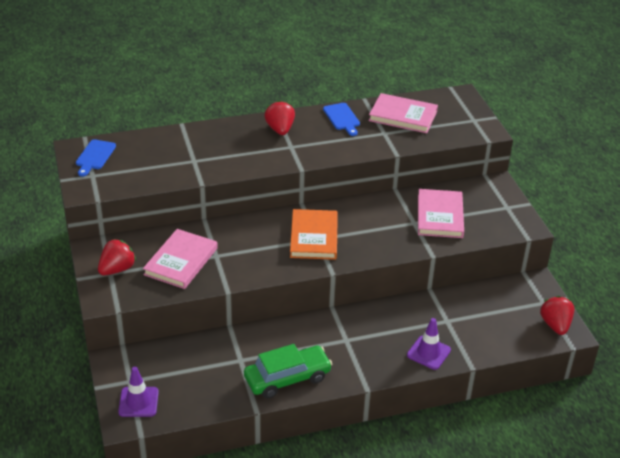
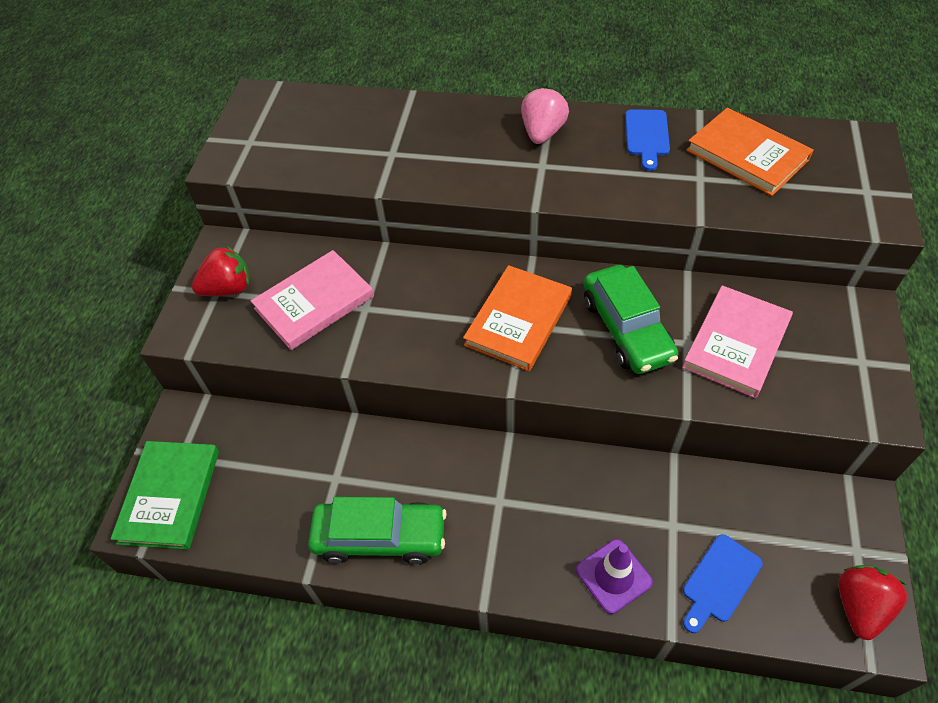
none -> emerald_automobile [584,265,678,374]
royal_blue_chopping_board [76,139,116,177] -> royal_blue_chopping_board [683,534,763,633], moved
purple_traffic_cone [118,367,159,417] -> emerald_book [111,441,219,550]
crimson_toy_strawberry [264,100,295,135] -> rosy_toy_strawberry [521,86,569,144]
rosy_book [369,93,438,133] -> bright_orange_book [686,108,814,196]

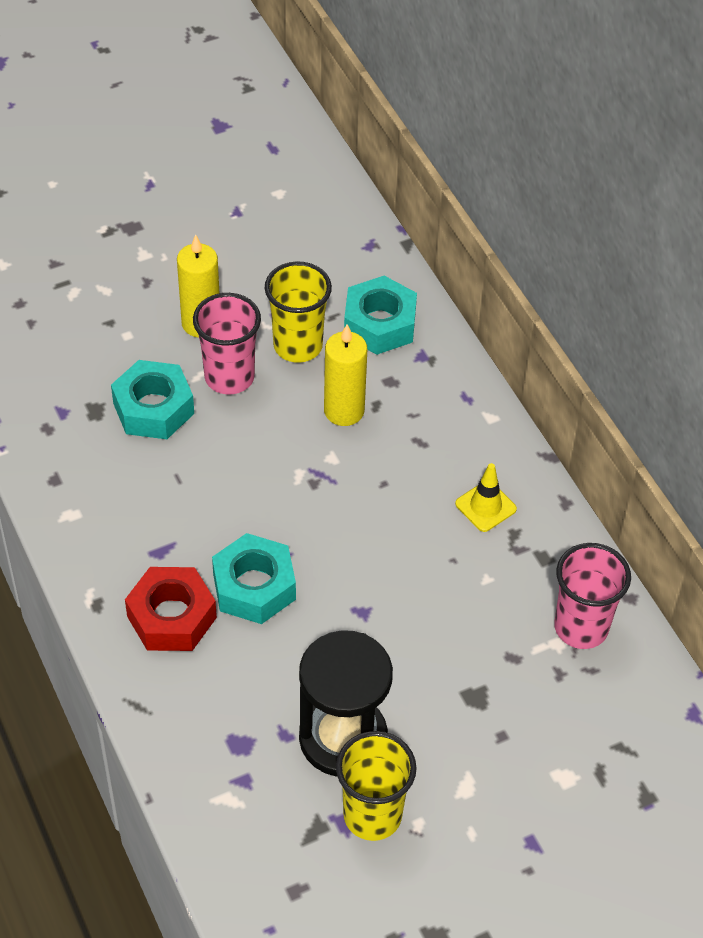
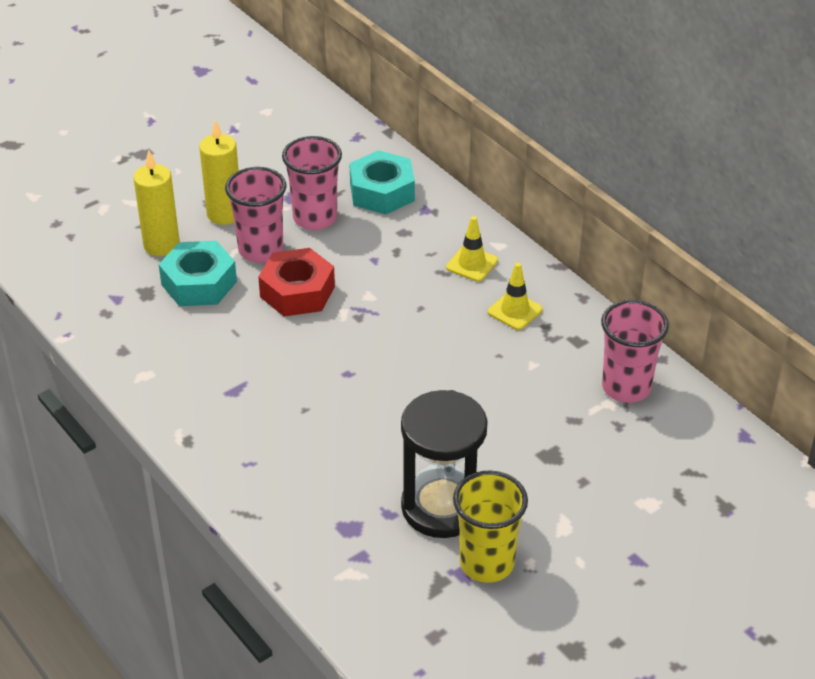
turquoise_hexagon_nut [212,533,296,624] -> none
none -> golden_traffic_cone [446,216,498,282]
crimson_hexagon_nut [125,567,217,651] -> crimson_hexagon_nut [258,248,335,317], moved
golden_wax_candle [324,324,367,426] -> golden_wax_candle [133,150,180,256], moved
golden_beaker [265,262,332,363] -> rosy_beaker [282,136,342,230]

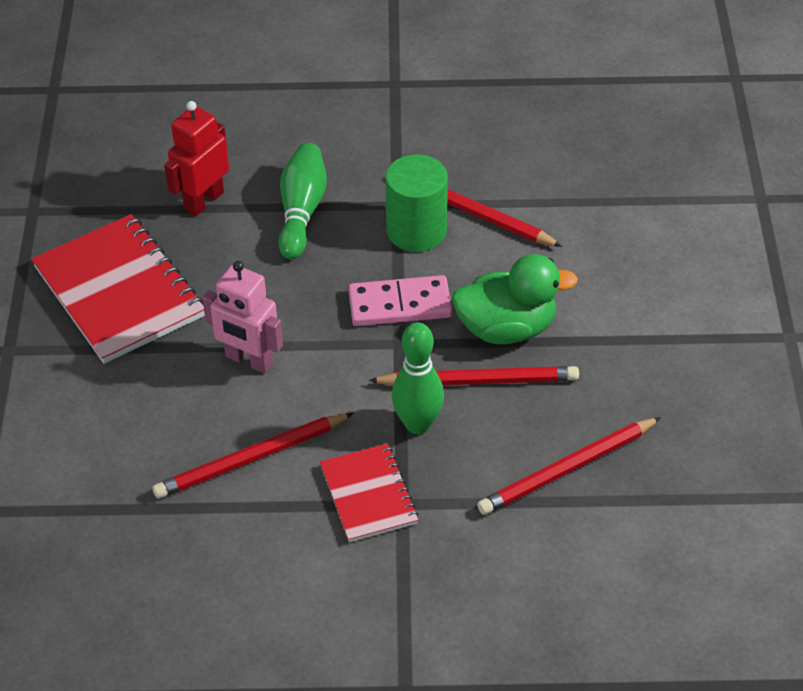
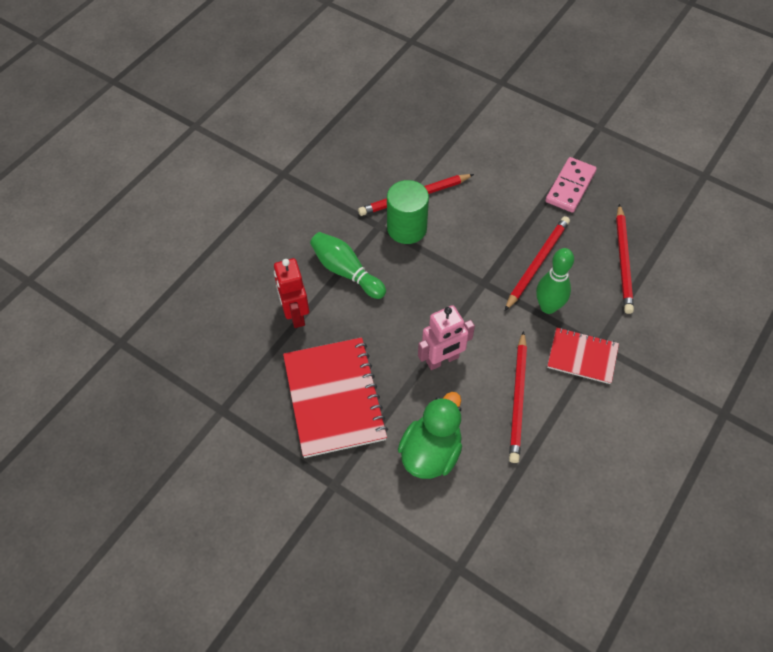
rosy_domino [348,275,452,326] -> rosy_domino [545,157,597,213], moved
emerald_rubber_duck [452,254,578,344] -> emerald_rubber_duck [398,392,462,479], moved
crimson_notebook [31,214,205,364] -> crimson_notebook [283,337,388,458], 75 degrees clockwise

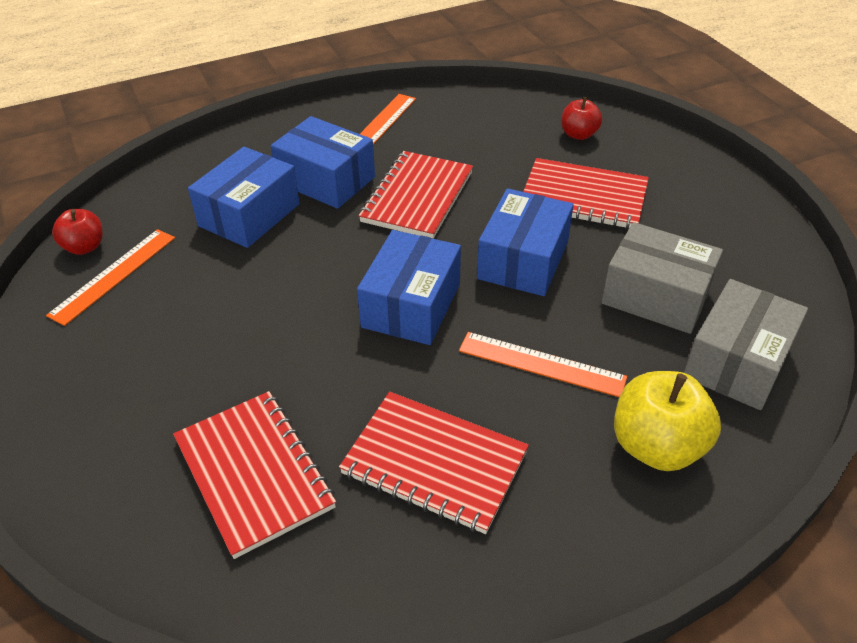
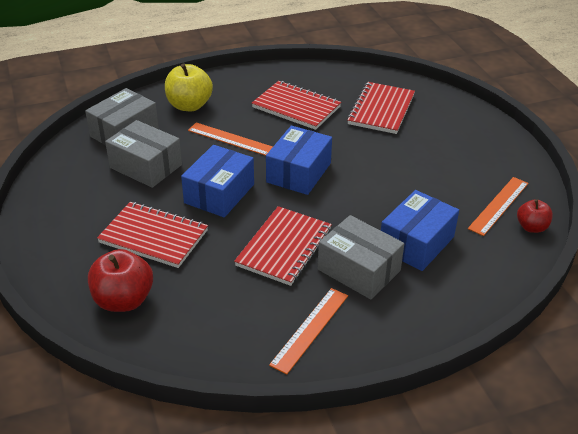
royal_blue_parcel [271,116,375,209] -> grey_parcel [318,215,404,299]
crimson_notebook [173,391,336,559] -> crimson_notebook [347,82,415,134], 45 degrees clockwise
crimson_apple_fruit [561,97,602,140] -> crimson_apple_fruit [88,249,153,312], x1.68

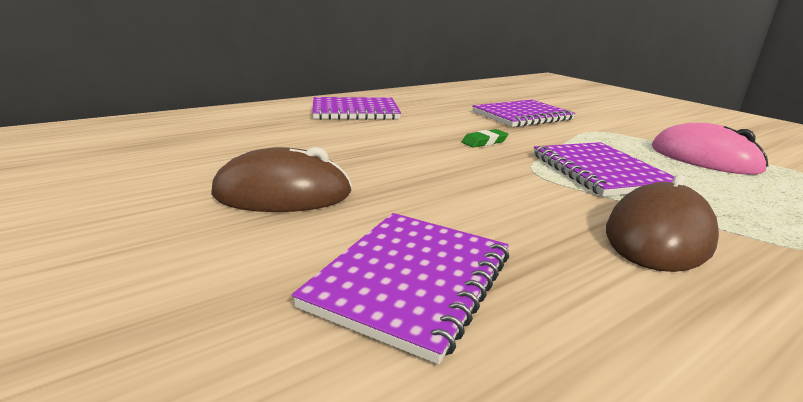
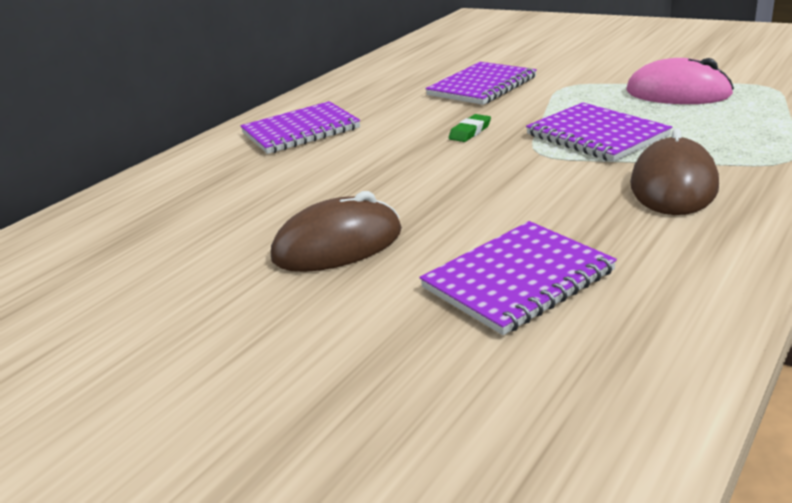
purple_notebook [292,213,509,364] -> purple_notebook [419,221,617,335], 45 degrees clockwise

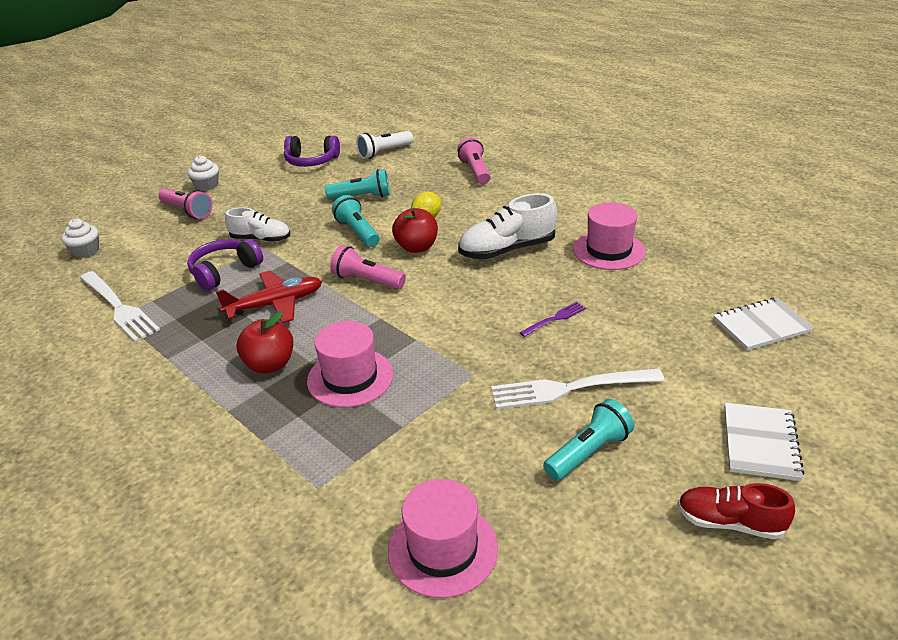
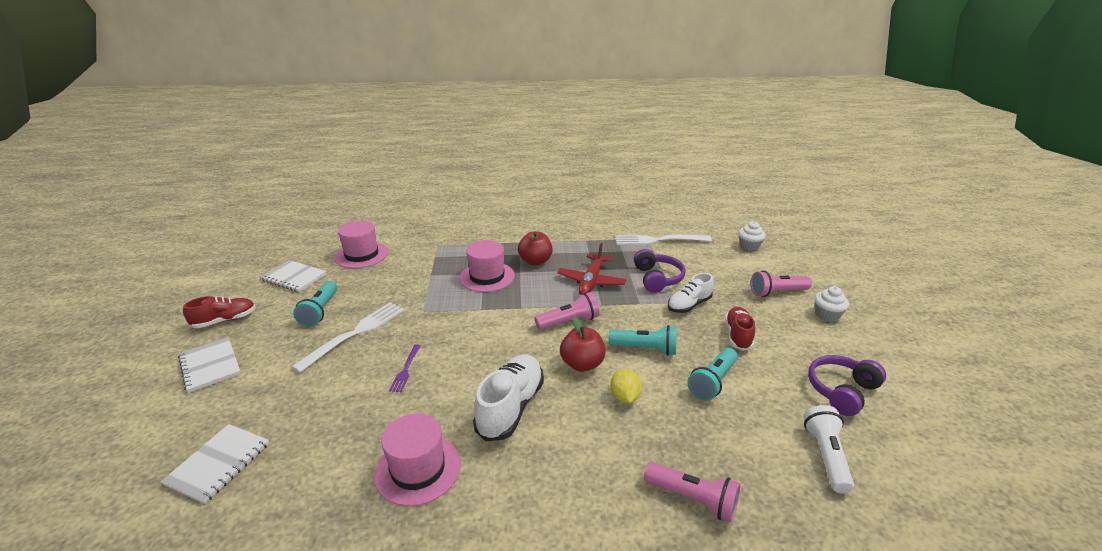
none -> pure_white_notebook [260,260,327,292]
none -> crimson_shoe [725,307,755,351]

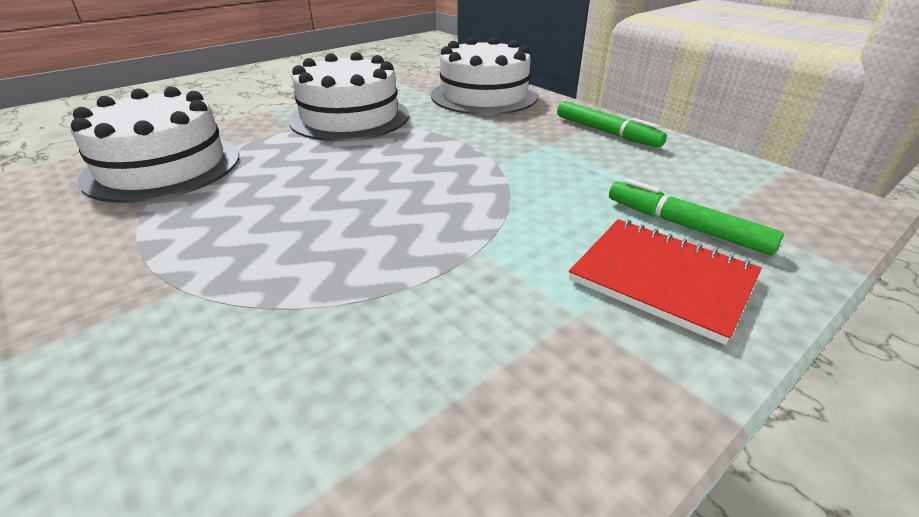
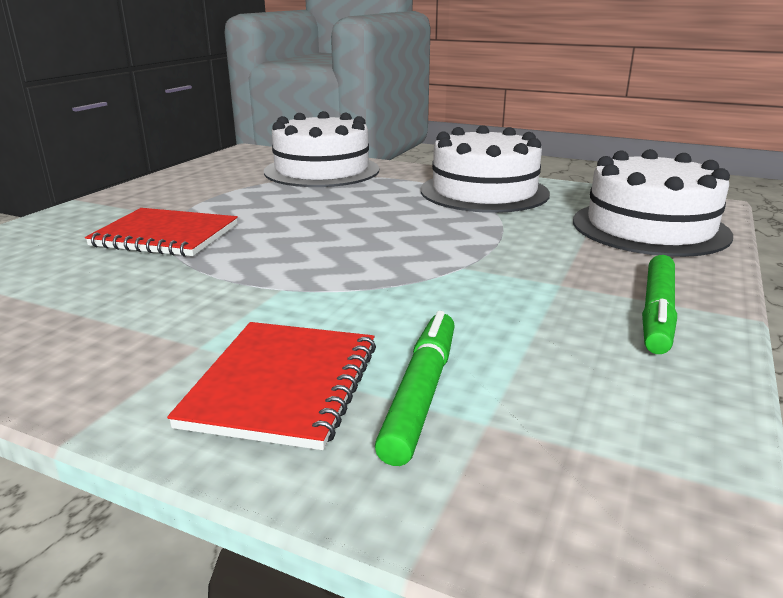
none -> crimson_notebook [85,208,238,257]

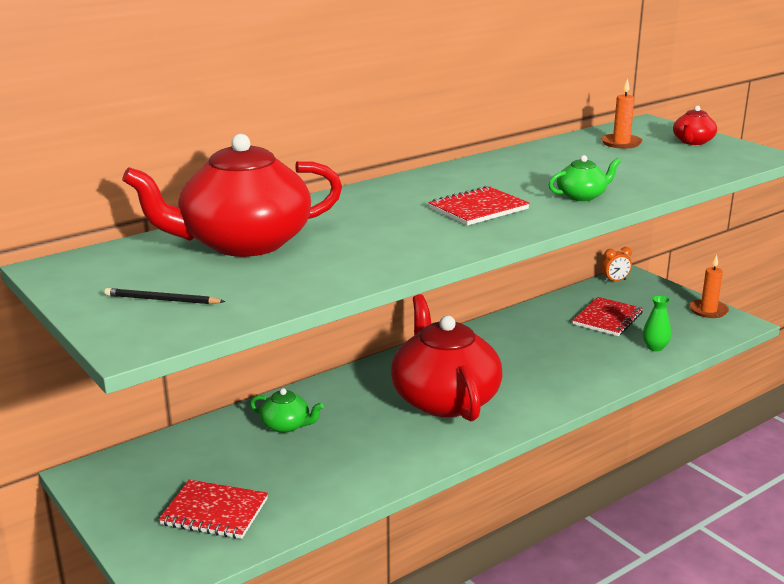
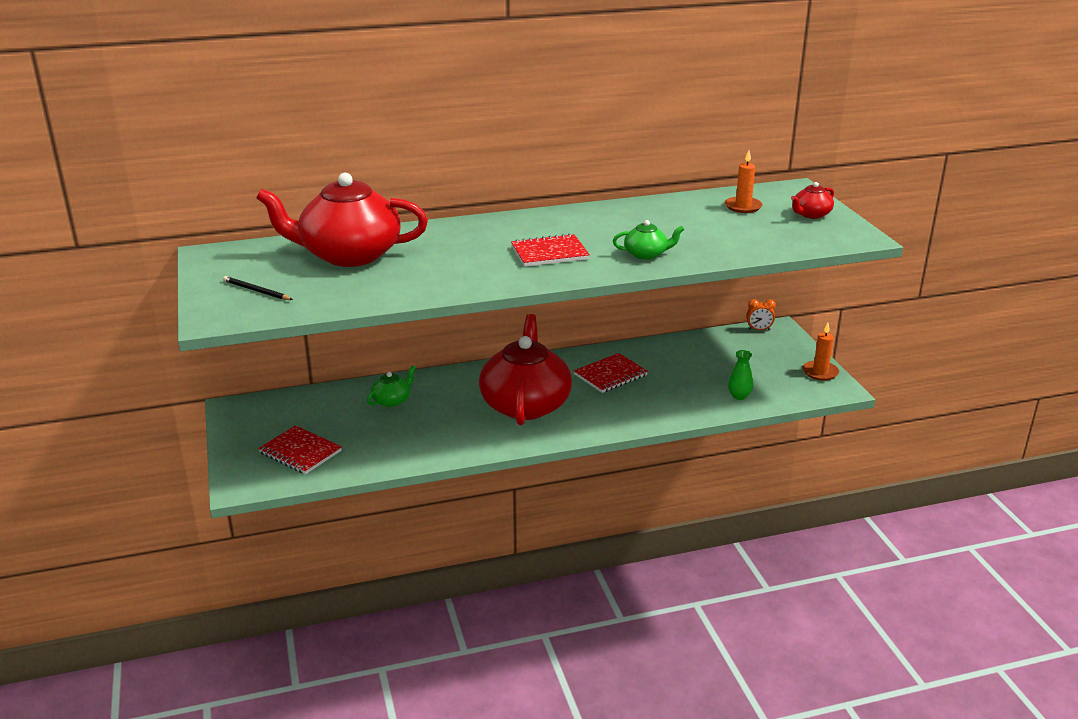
crimson_notebook [572,297,643,336] -> crimson_notebook [574,353,648,393], moved
emerald_china_teapot [250,388,324,433] -> emerald_china_teapot [367,365,416,407], 90 degrees counterclockwise

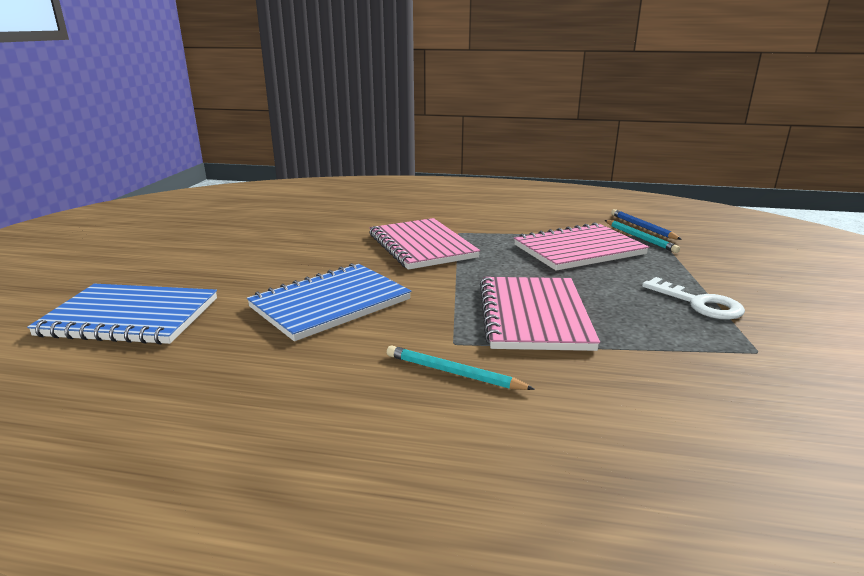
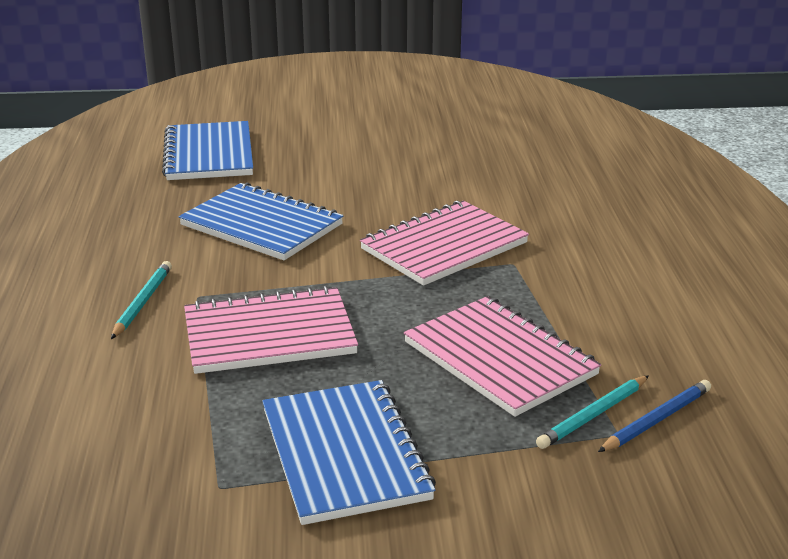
pure_white_door_key [642,277,745,320] -> royal_blue_notebook [262,380,436,525]

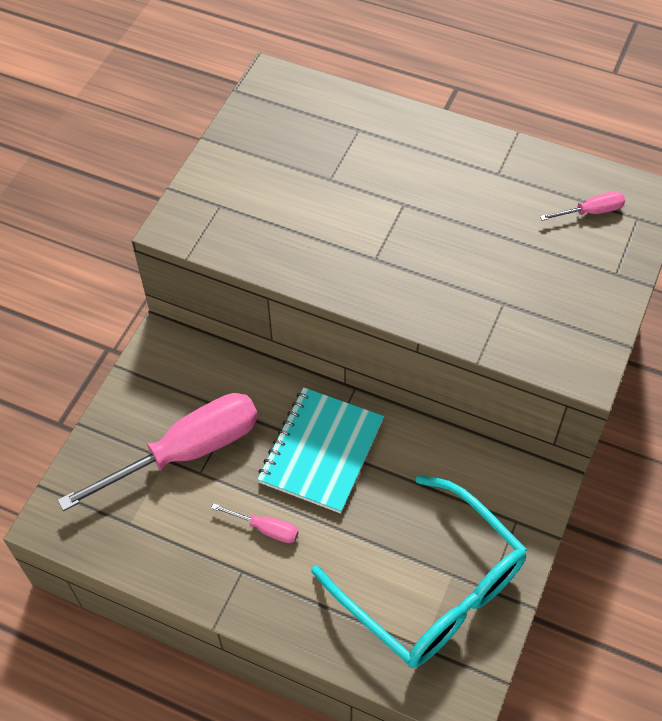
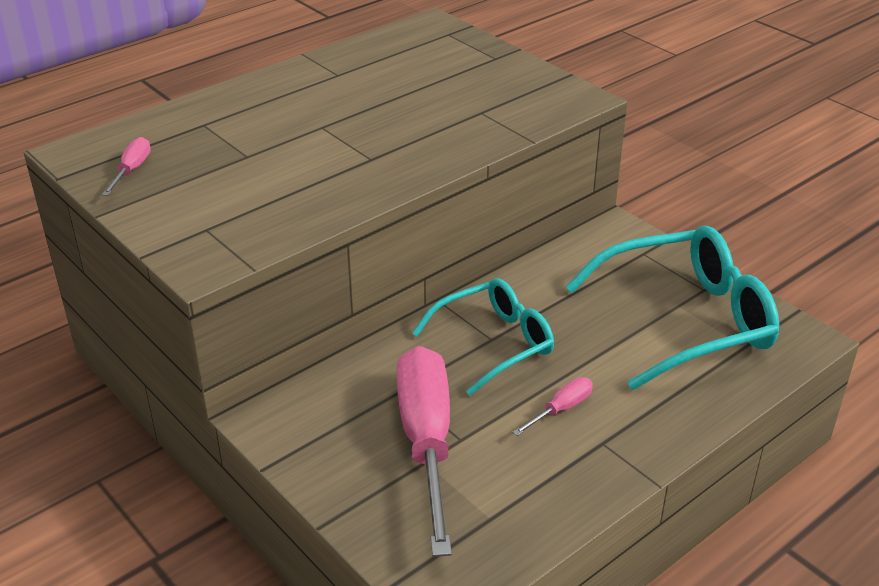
rosy_flat_screwdriver [540,191,625,221] -> rosy_flat_screwdriver [102,137,151,196], moved
turquoise_notebook [257,387,384,514] -> turquoise_eyeglasses [412,278,554,396]

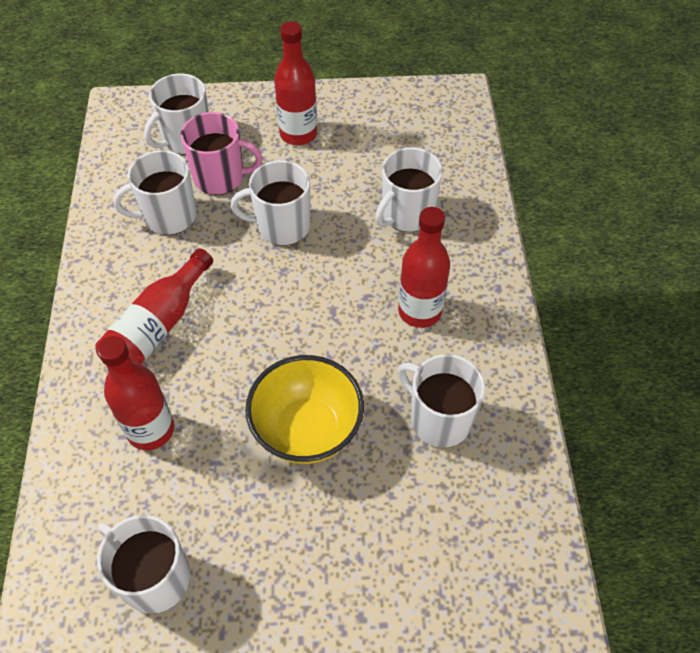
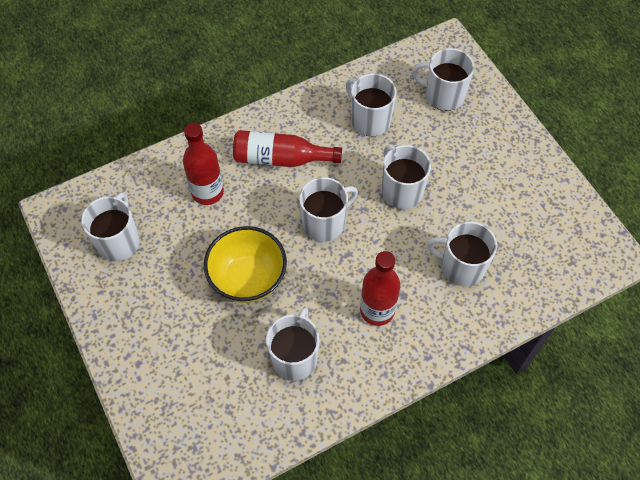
rosy_coffee_mug [180,112,263,195] -> none
crimson_flask [274,21,317,145] -> none
none -> pure_white_coffee_mug [299,177,358,242]

